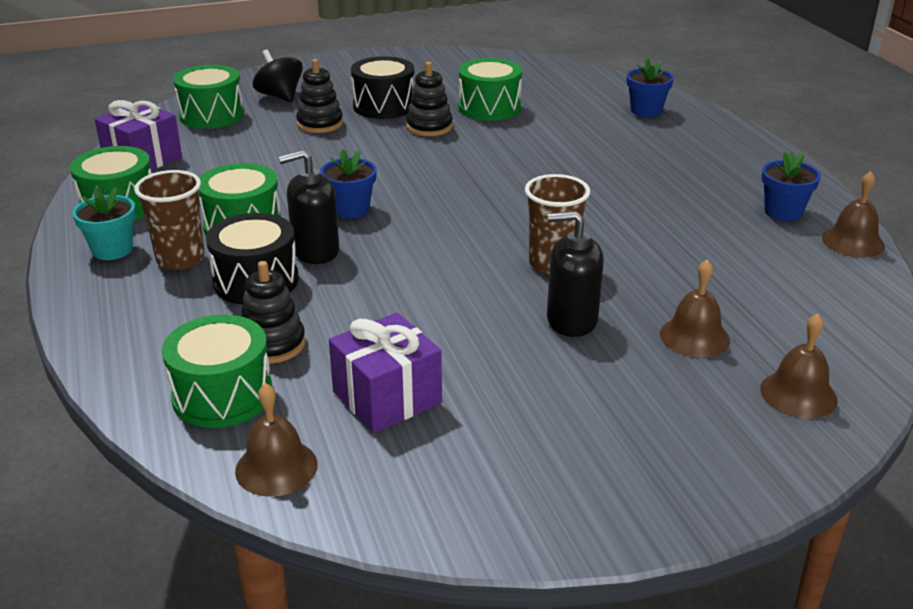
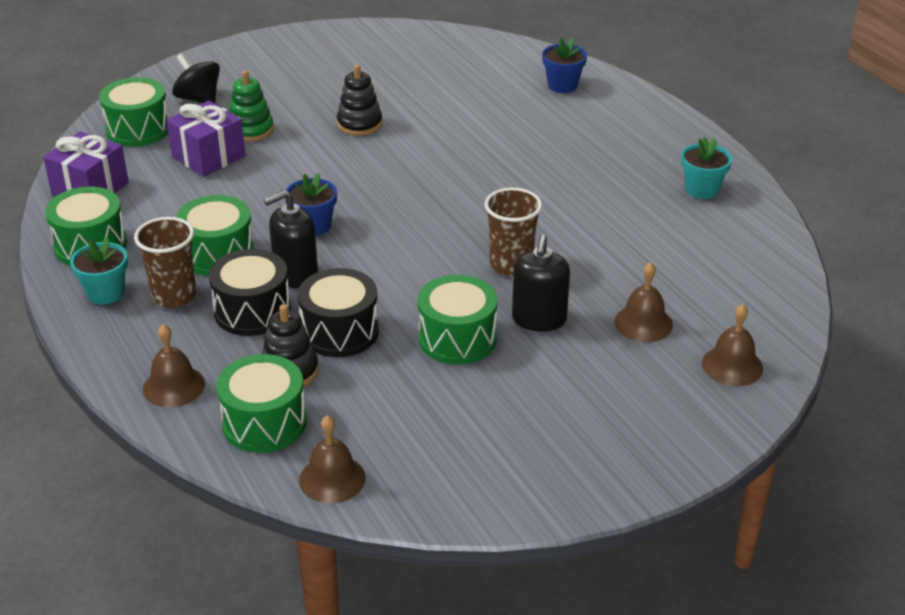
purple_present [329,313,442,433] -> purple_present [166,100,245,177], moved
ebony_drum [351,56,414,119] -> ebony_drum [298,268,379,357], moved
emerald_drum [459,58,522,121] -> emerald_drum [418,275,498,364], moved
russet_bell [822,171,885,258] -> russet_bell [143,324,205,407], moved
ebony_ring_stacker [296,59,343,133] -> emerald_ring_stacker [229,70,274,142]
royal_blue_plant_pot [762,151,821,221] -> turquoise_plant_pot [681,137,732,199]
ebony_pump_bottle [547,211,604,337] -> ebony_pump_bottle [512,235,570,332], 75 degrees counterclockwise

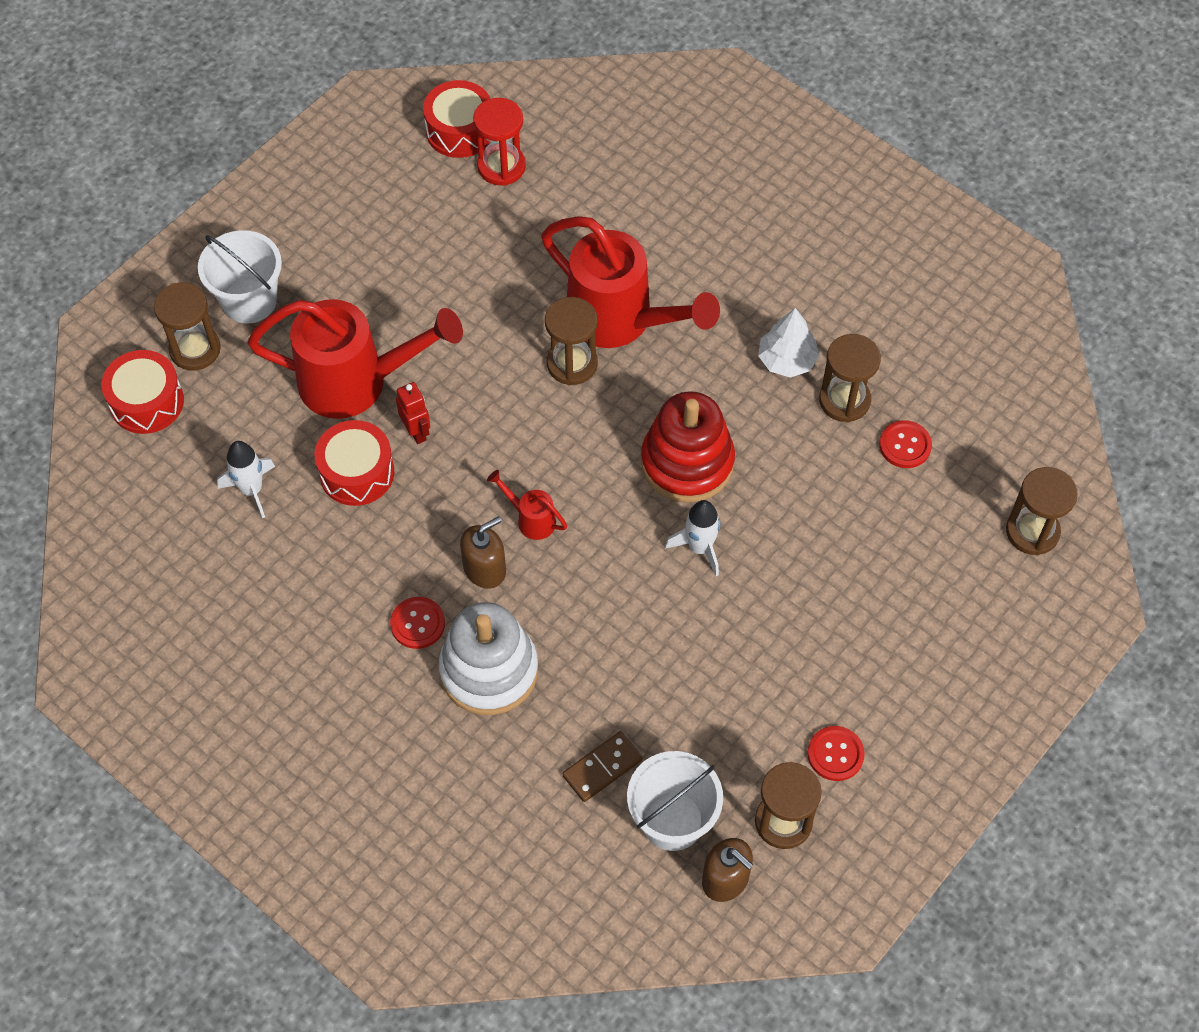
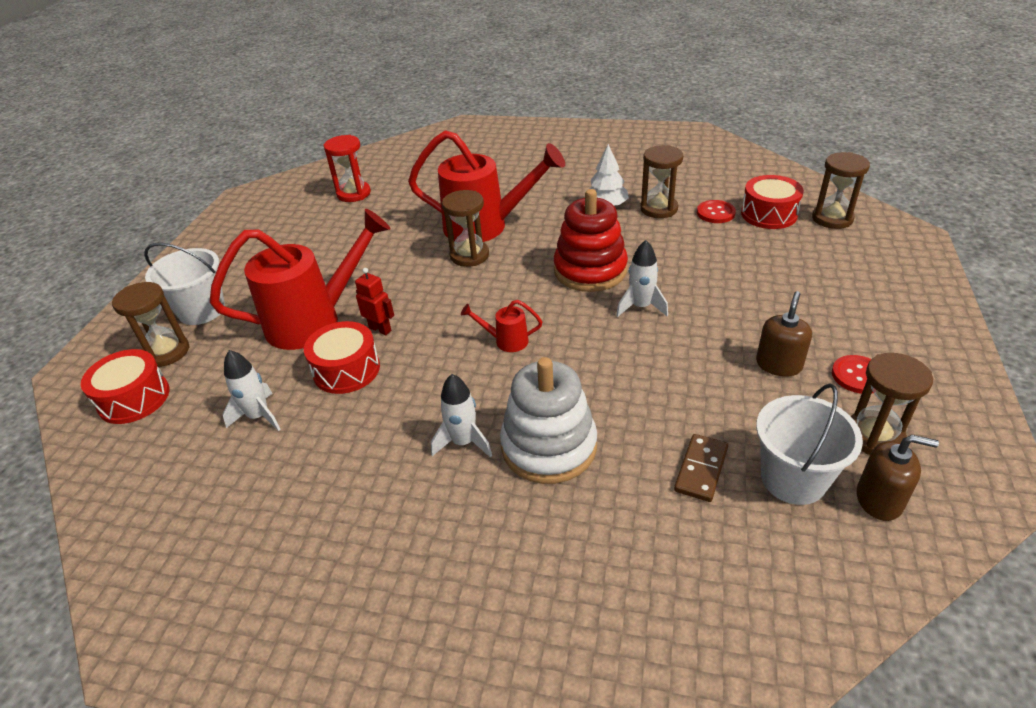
crimson_drum [423,80,490,158] -> crimson_drum [741,175,804,229], moved
russet_pump_bottle [460,516,506,589] -> russet_pump_bottle [756,291,812,377], moved
crimson_button [390,597,445,649] -> pure_white_spaceship [431,374,492,458]

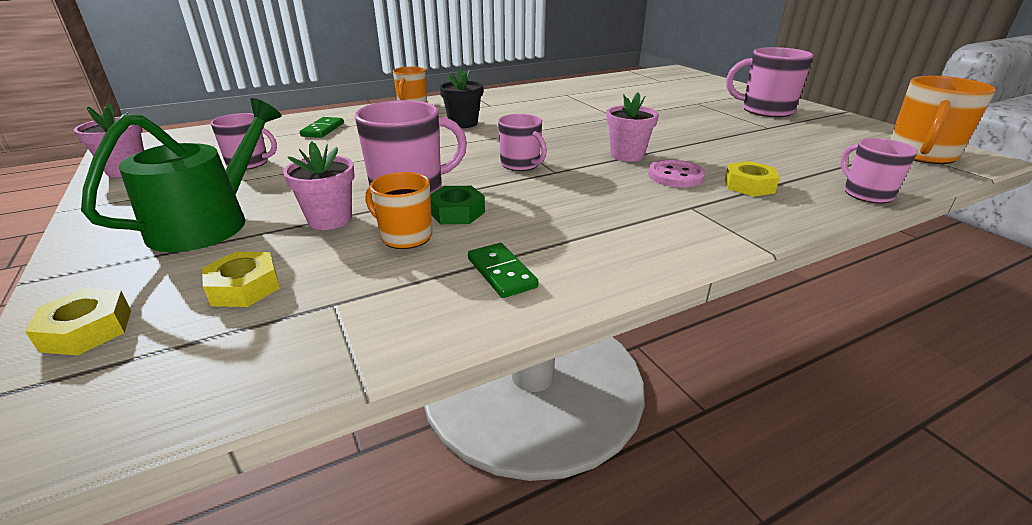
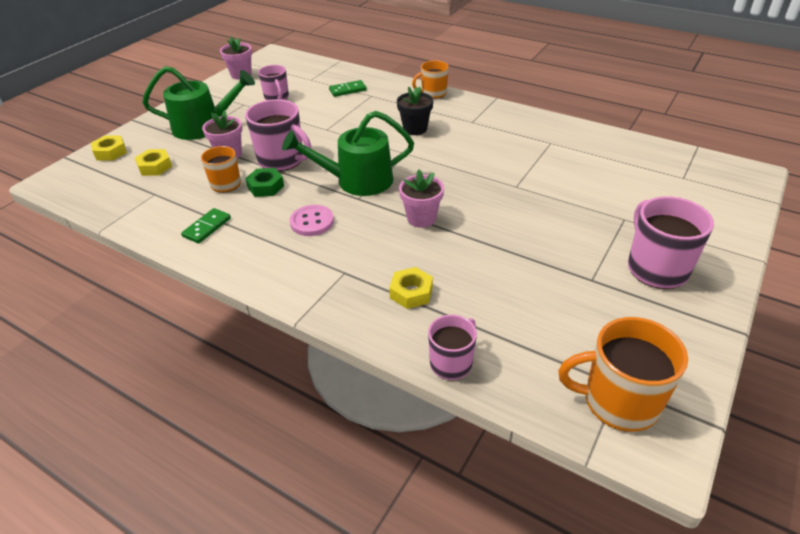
rosy_button [648,160,705,187] -> rosy_button [290,205,334,236], moved
rosy_coffee_mug [498,114,547,171] -> emerald_watering_can [282,111,414,196]

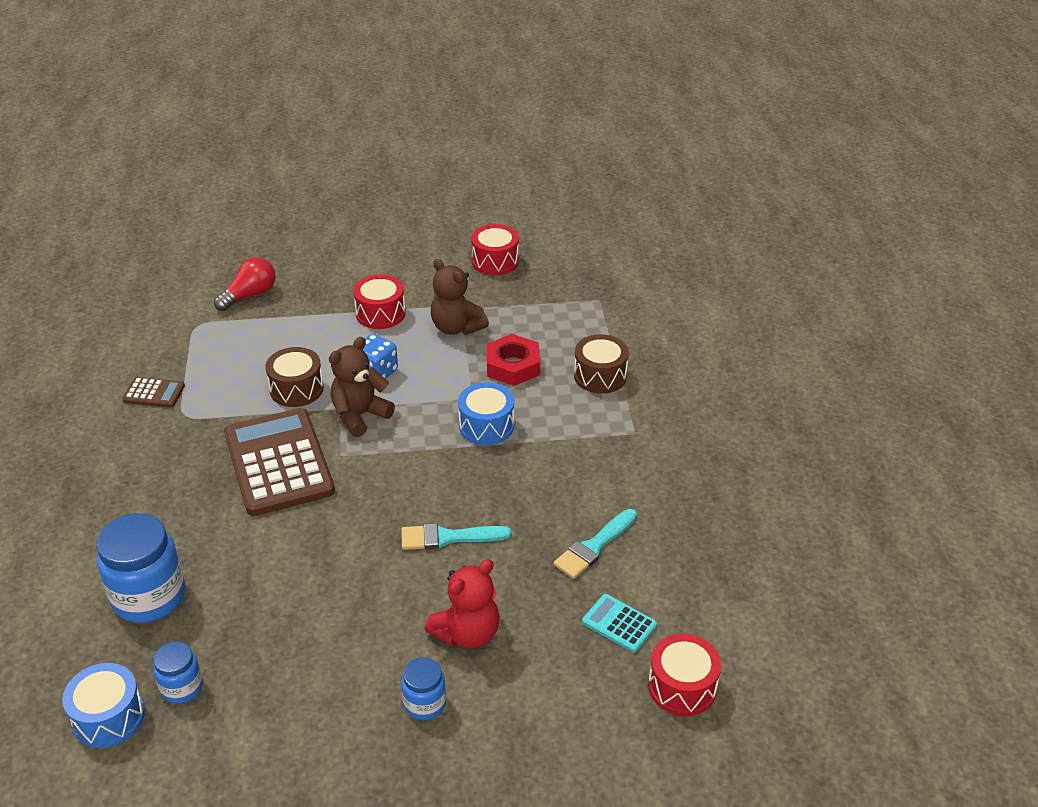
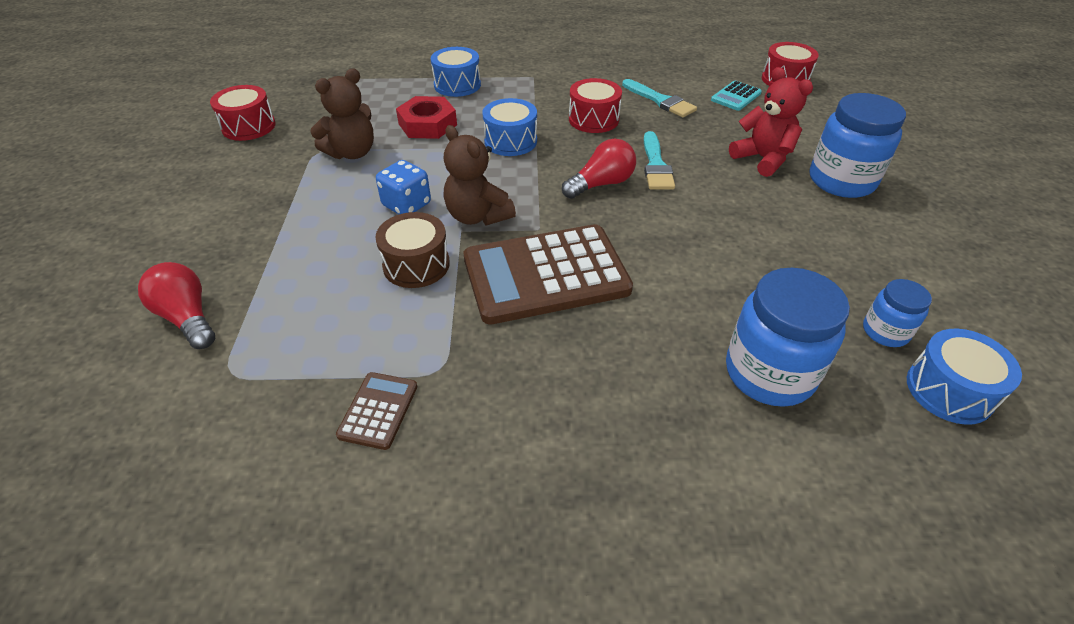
none -> crimson_light_bulb [562,139,636,199]
crimson_drum [353,274,406,329] -> crimson_drum [569,78,622,133], moved
russet_drum [574,334,629,394] -> royal_blue_drum [431,47,481,97]
royal_blue_jam_jar [401,657,446,720] -> royal_blue_jam_jar [810,93,906,198], x1.86

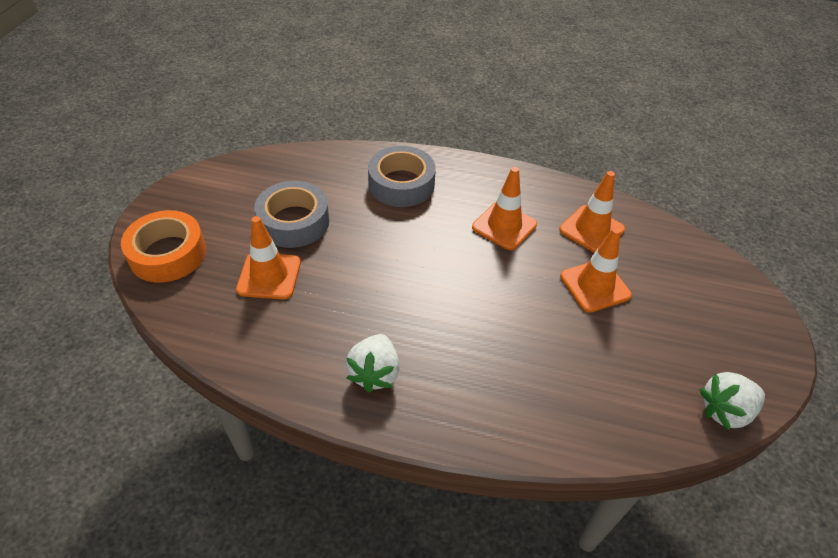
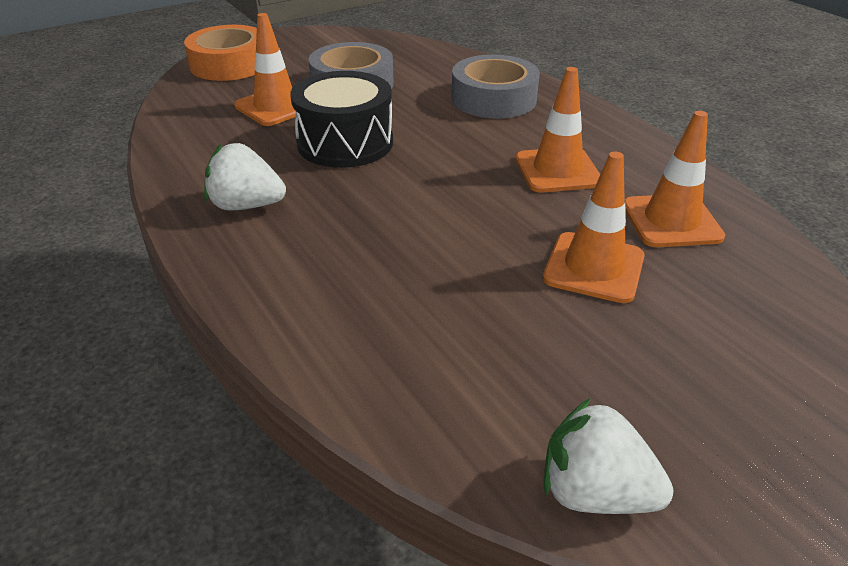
none -> ebony_drum [290,71,393,168]
pure_white_toy_strawberry [346,334,400,392] -> pure_white_toy_strawberry [204,143,286,211], 45 degrees clockwise

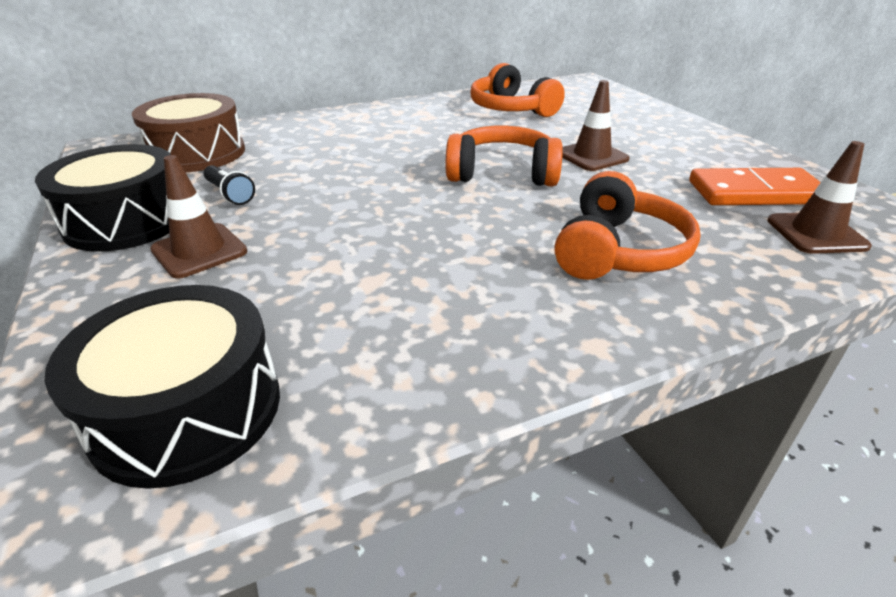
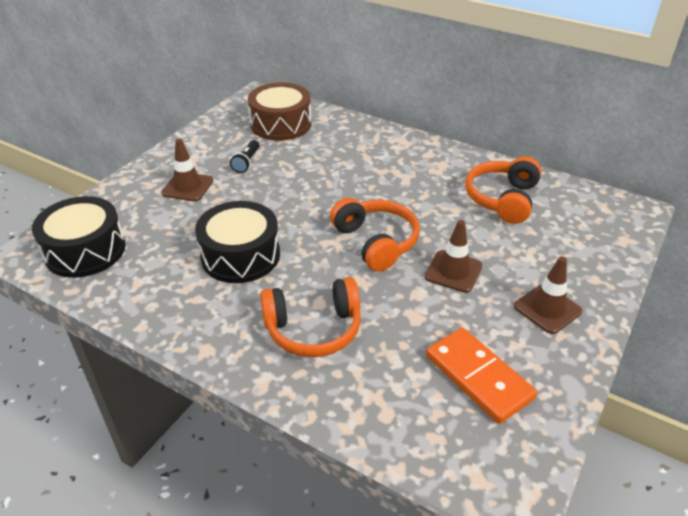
ebony_drum [35,144,171,252] -> ebony_drum [195,201,280,283], moved
russet_traffic_cone [767,141,872,254] -> russet_traffic_cone [514,256,582,334], moved

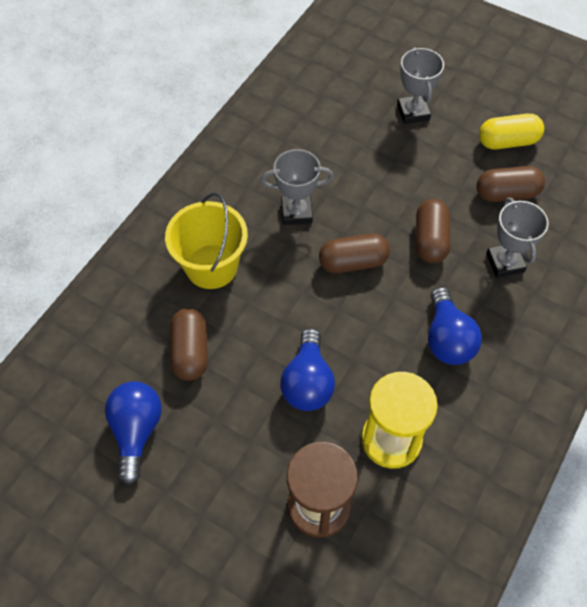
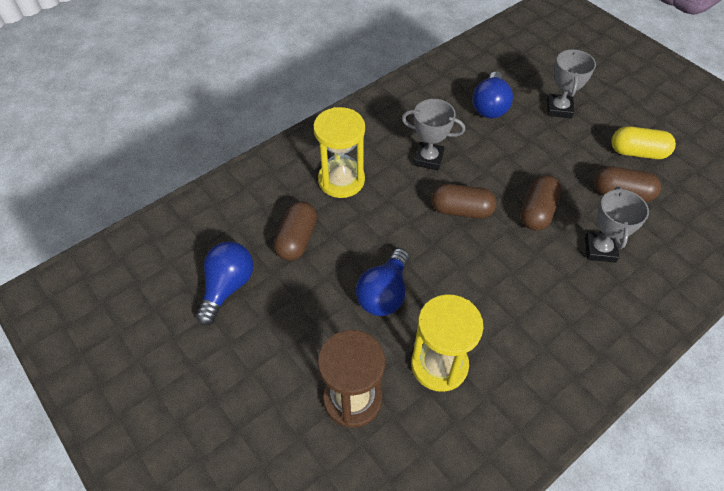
royal_blue_light_bulb [428,287,482,365] -> royal_blue_light_bulb [473,72,513,118], moved
golden_bucket [165,193,248,289] -> golden_hourglass [313,107,365,198]

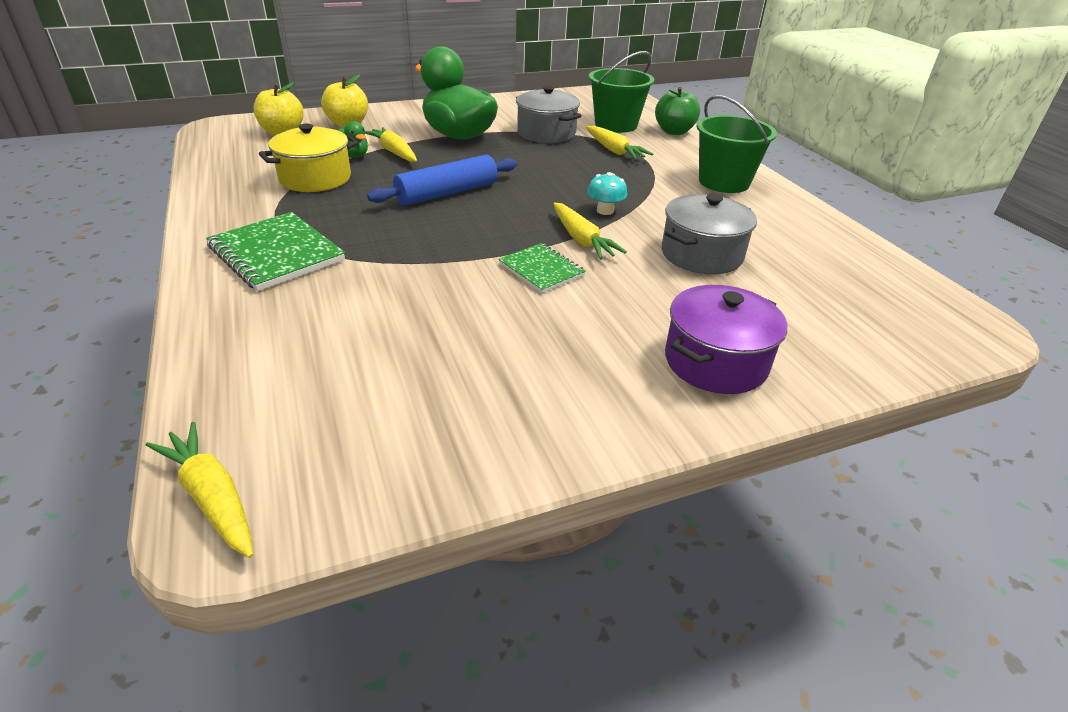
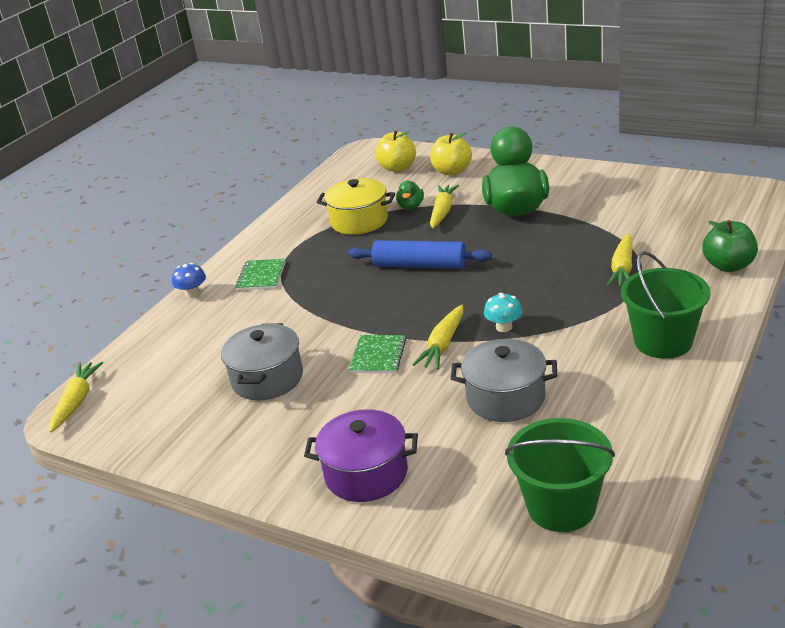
none -> royal_blue_fungus [172,263,206,298]
grey_cooking_pot [516,86,581,143] -> grey_cooking_pot [221,323,303,400], moved
emerald_bucket [589,51,654,133] -> emerald_bucket [505,418,615,532], moved
emerald_notebook [206,212,345,291] -> emerald_notebook [235,259,286,290], x0.61

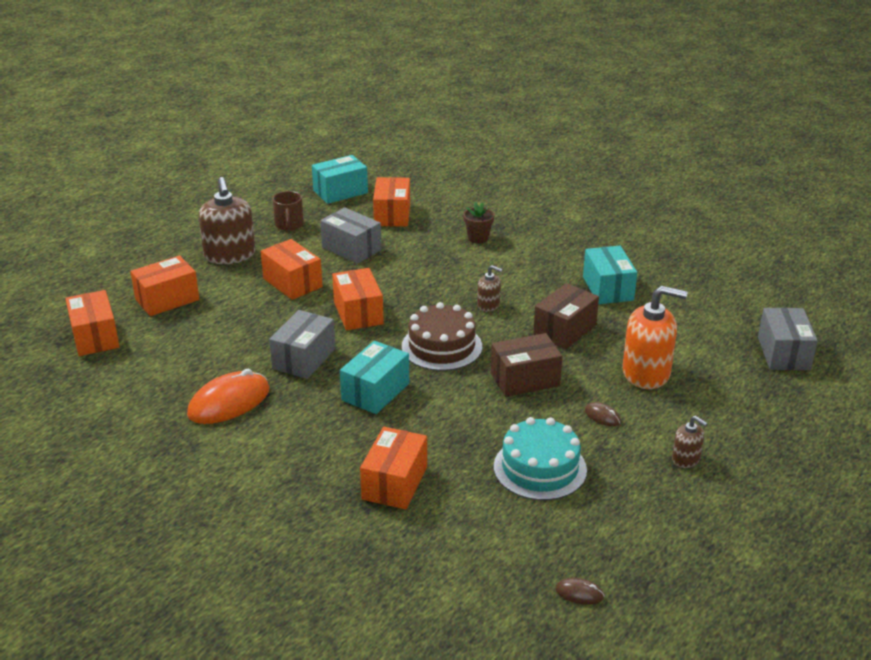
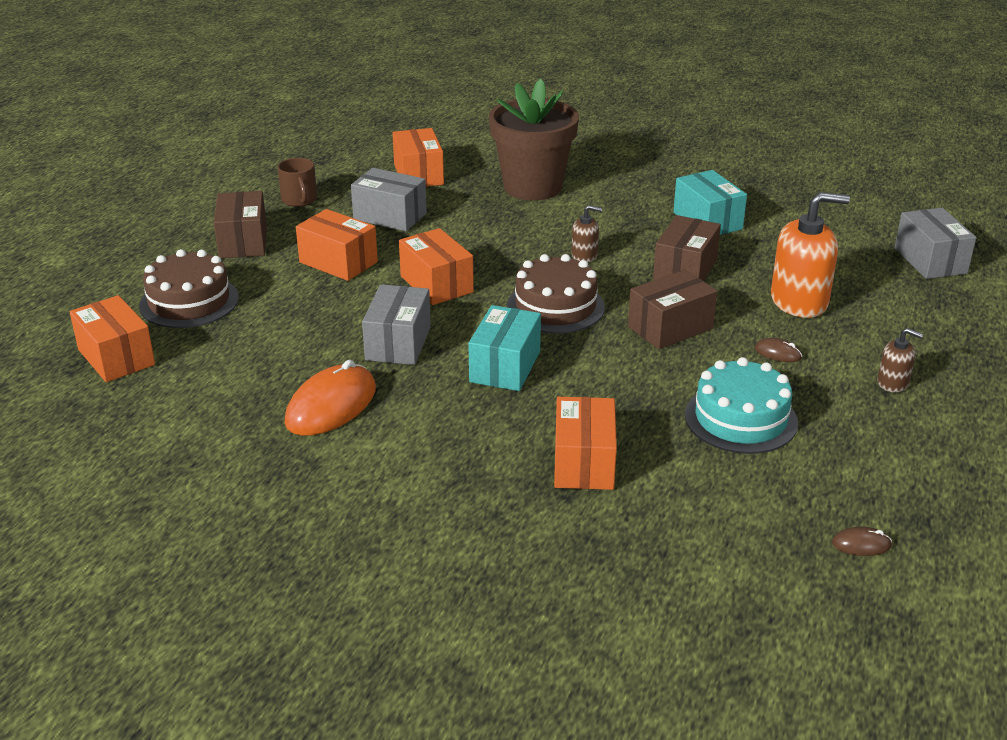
turquoise_parcel [312,155,368,204] -> none
bright_orange_parcel [130,255,199,316] -> russet_layer_cake [139,249,239,328]
russet_pump_bottle [199,177,255,264] -> russet_parcel [214,191,267,258]
russet_plant_pot [463,202,495,244] -> russet_plant_pot [489,79,579,200], x2.36

